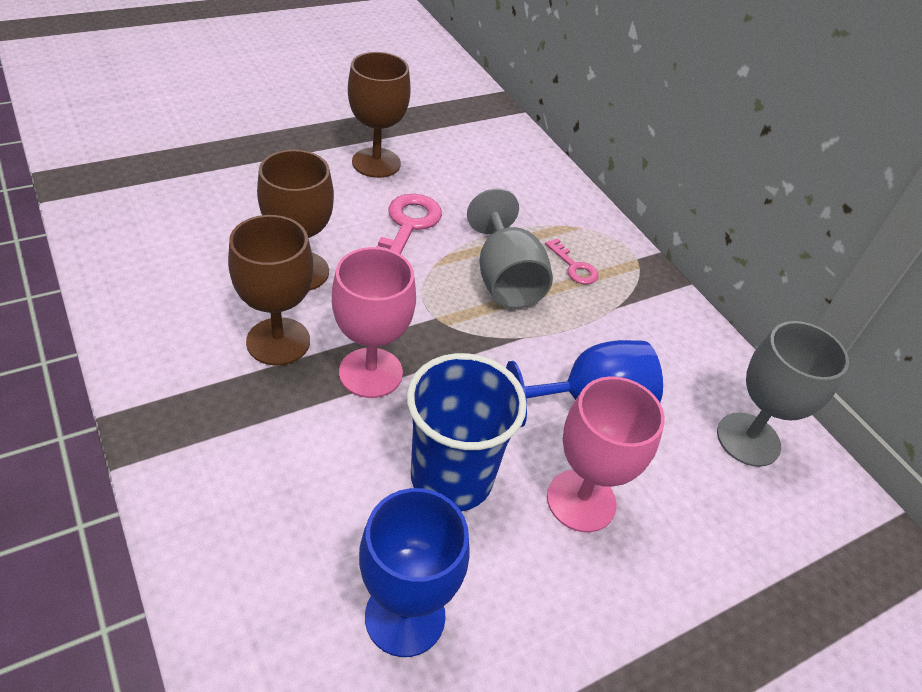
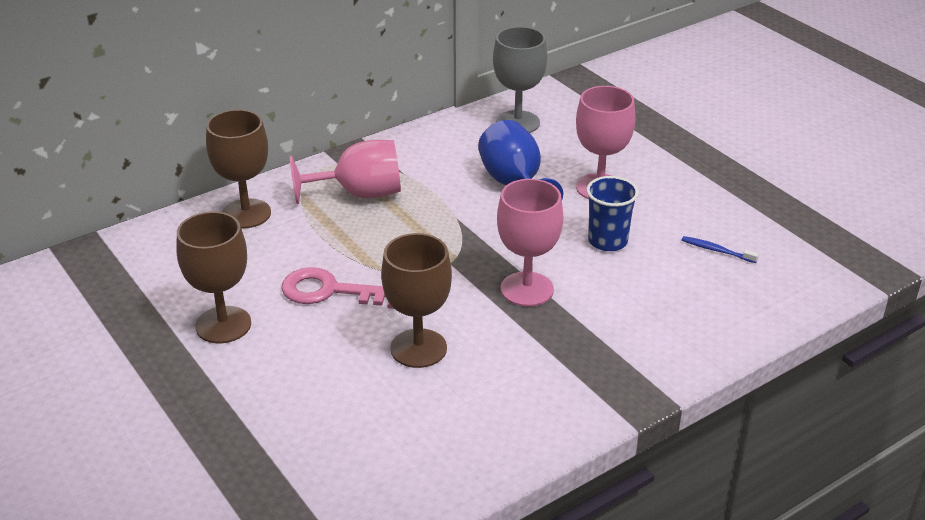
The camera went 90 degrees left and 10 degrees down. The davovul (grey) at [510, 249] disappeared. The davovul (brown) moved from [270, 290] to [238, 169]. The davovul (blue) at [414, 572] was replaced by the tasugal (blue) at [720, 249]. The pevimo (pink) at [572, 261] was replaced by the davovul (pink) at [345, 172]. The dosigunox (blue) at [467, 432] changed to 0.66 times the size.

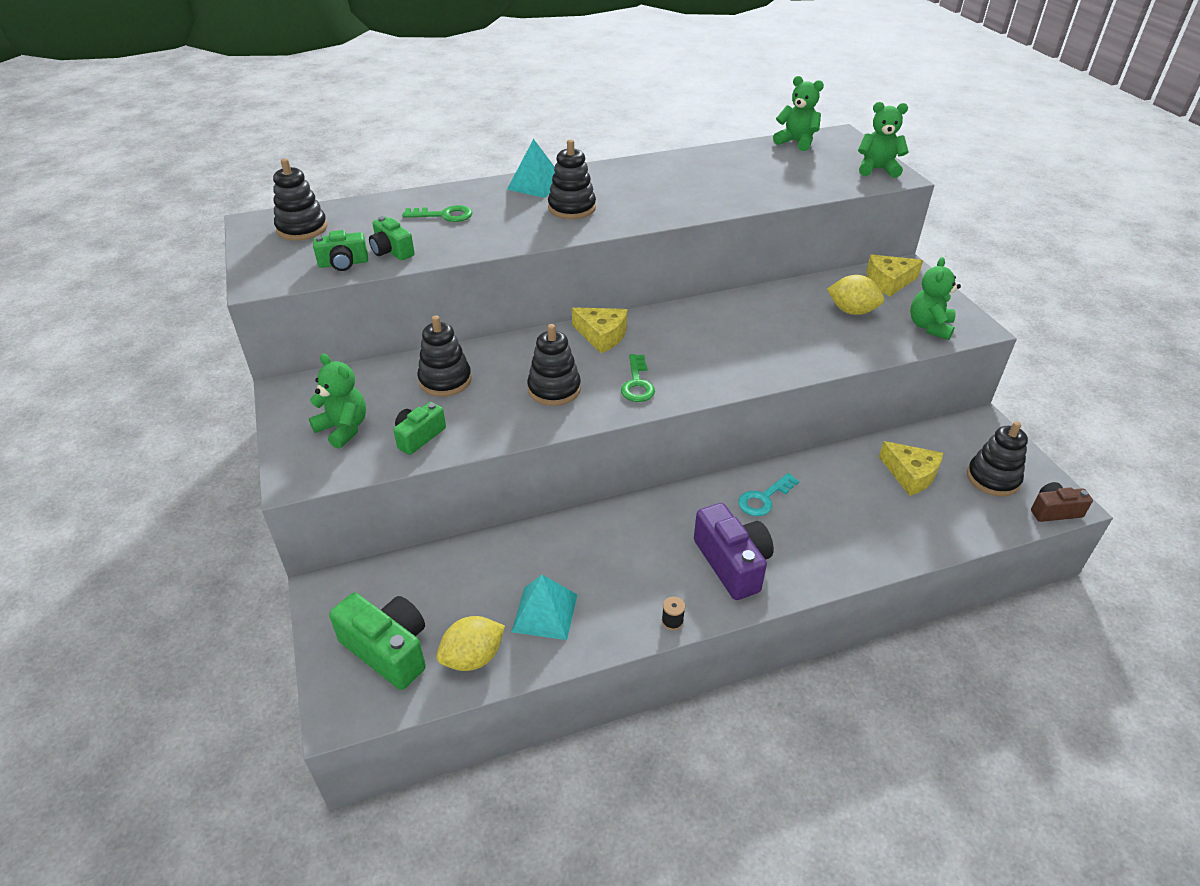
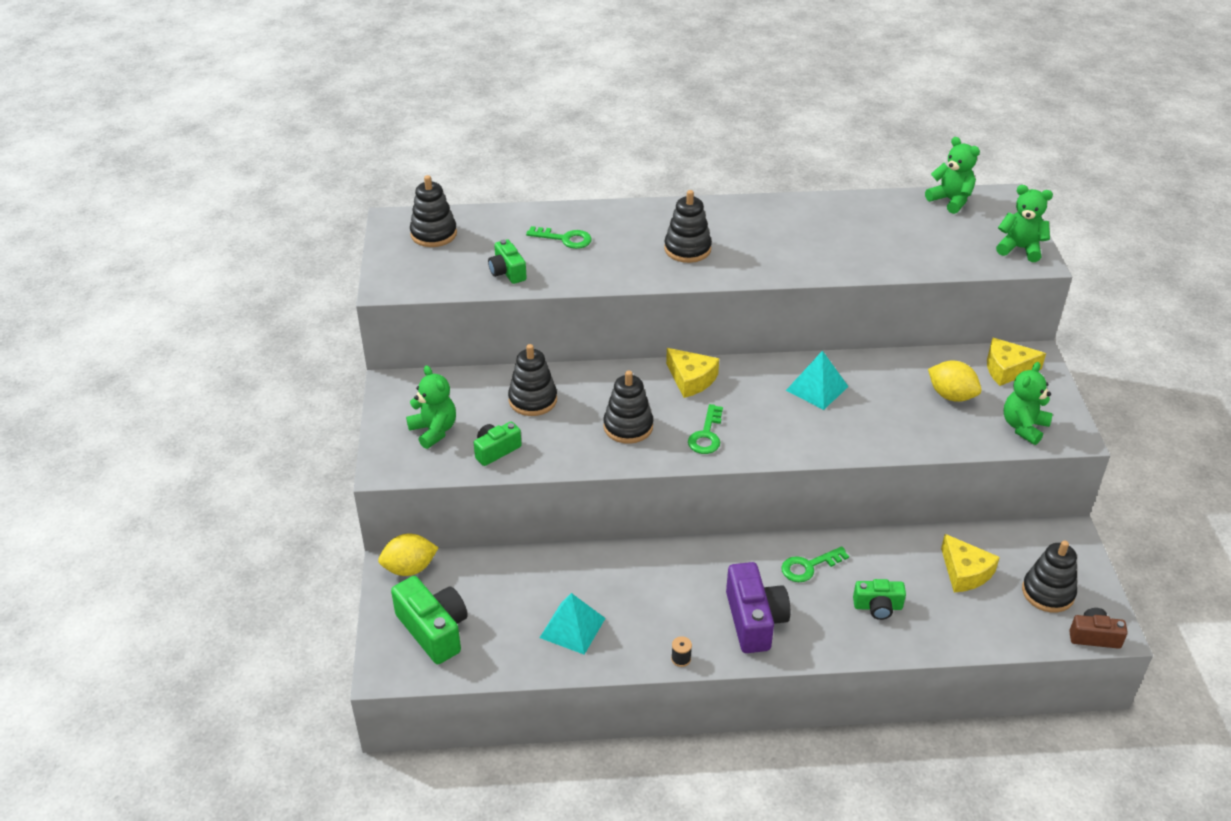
The camera went 15 degrees right and 0 degrees up. The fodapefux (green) moved from [340, 250] to [879, 599]. The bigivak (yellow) moved from [470, 643] to [408, 555]. The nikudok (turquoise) moved from [531, 168] to [817, 380]. The pevimo (turquoise) at [768, 494] became the pevimo (green) at [815, 564].

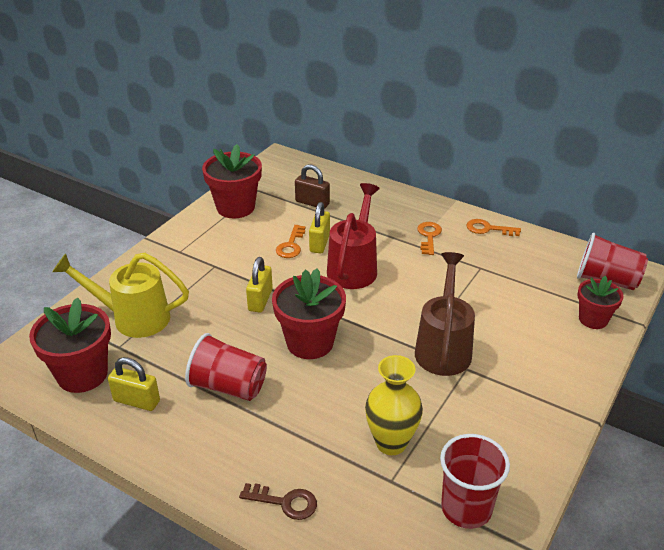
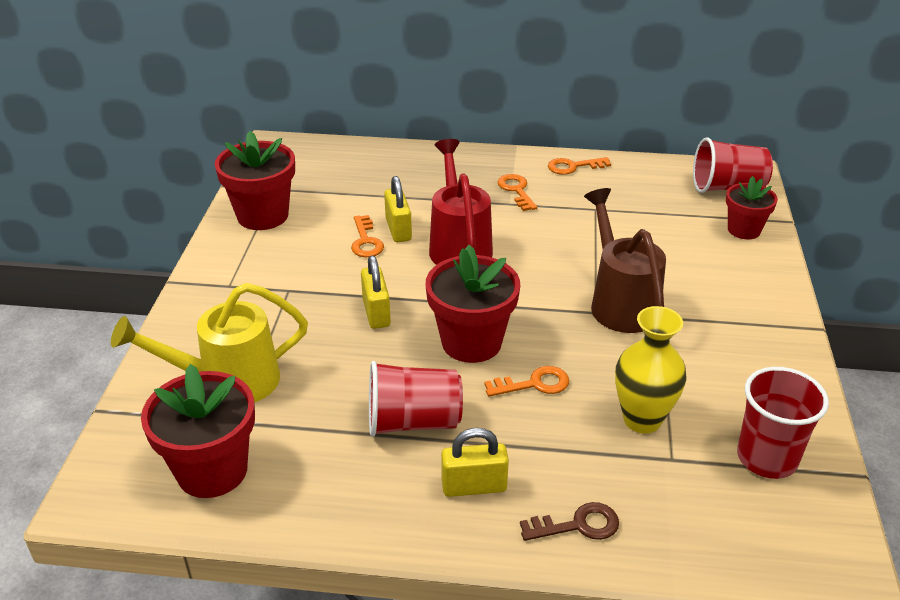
The camera went 25 degrees left and 0 degrees up. The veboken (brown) at [312, 186] disappeared. The pevimo (orange) at [526, 381] appeared. The veboken (yellow) moved from [134, 384] to [475, 462].

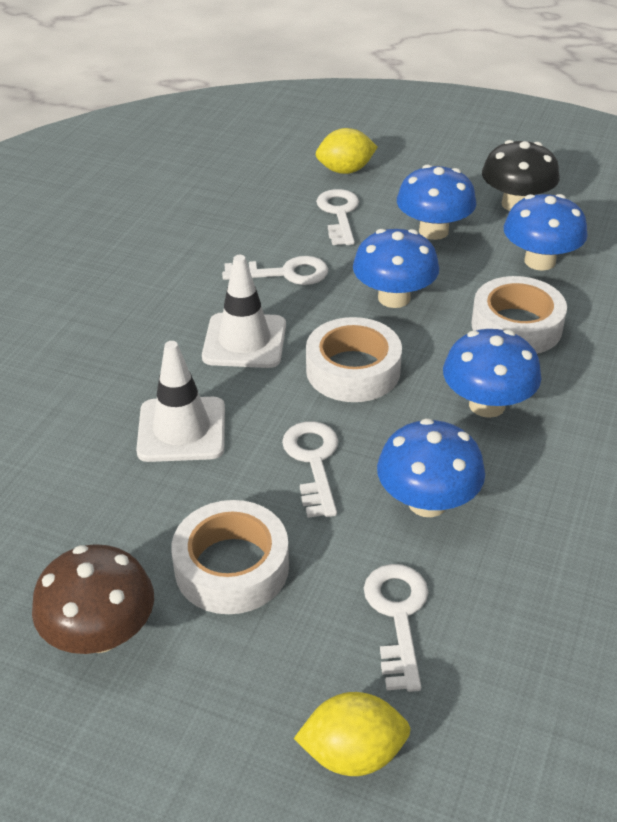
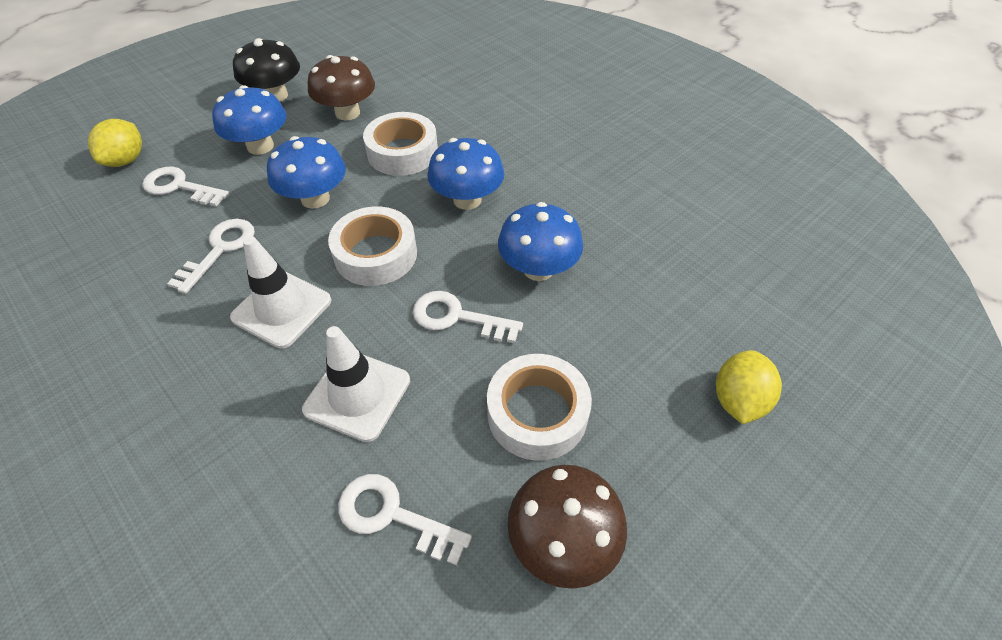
The camera went 65 degrees left and 10 degrees up. The pevimo (white) moved from [396, 628] to [405, 519]. The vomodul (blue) at [546, 232] became the vomodul (brown) at [341, 88].

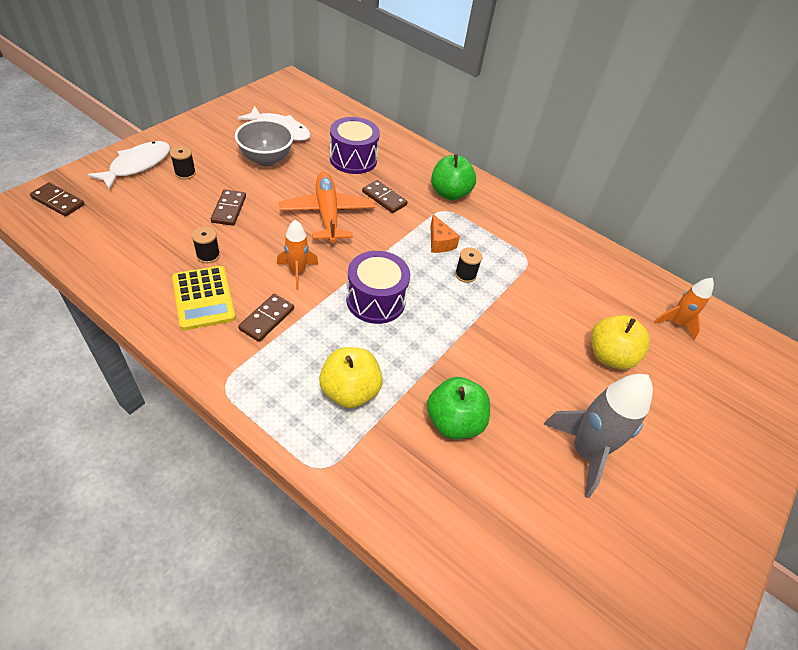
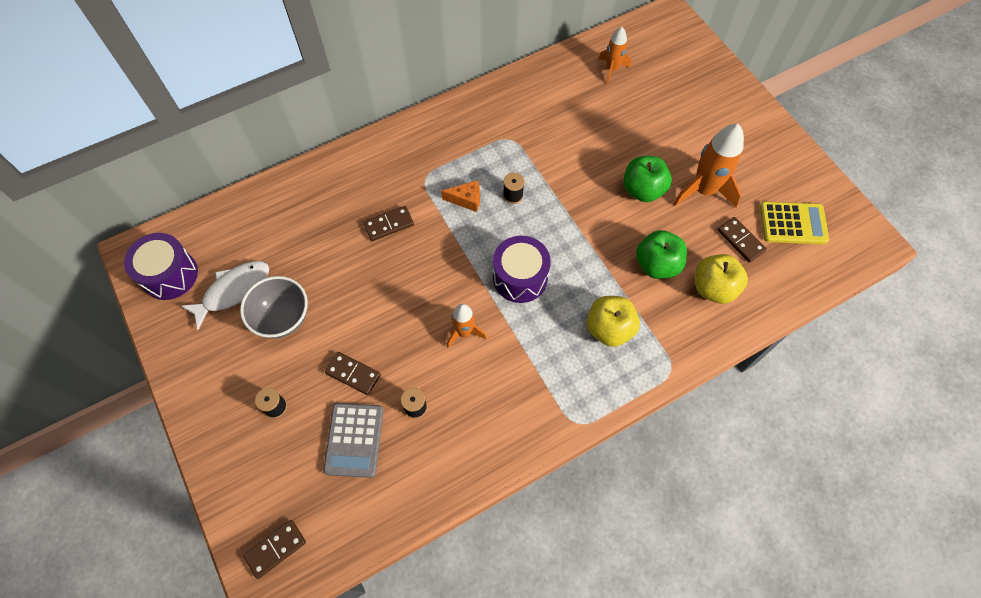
The camera went 60 degrees left and 15 degrees up. The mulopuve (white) at [128, 165] disappeared. The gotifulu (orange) at [327, 207] disappeared. The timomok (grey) at [353, 440] appeared. The timomok (yellow) moved from [204, 298] to [794, 223]. The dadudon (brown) moved from [266, 318] to [742, 240]. The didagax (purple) moved from [355, 145] to [161, 266]. The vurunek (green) moved from [453, 177] to [647, 179]. The vurunek (yellow) moved from [620, 342] to [721, 279]. The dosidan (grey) at [598, 436] became the dosidan (orange) at [708, 166].

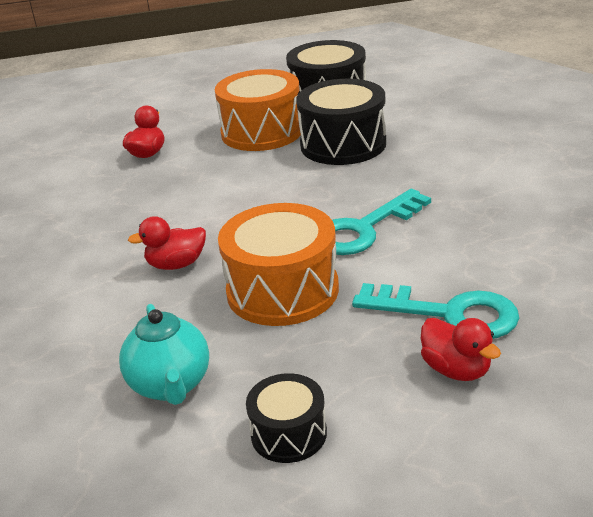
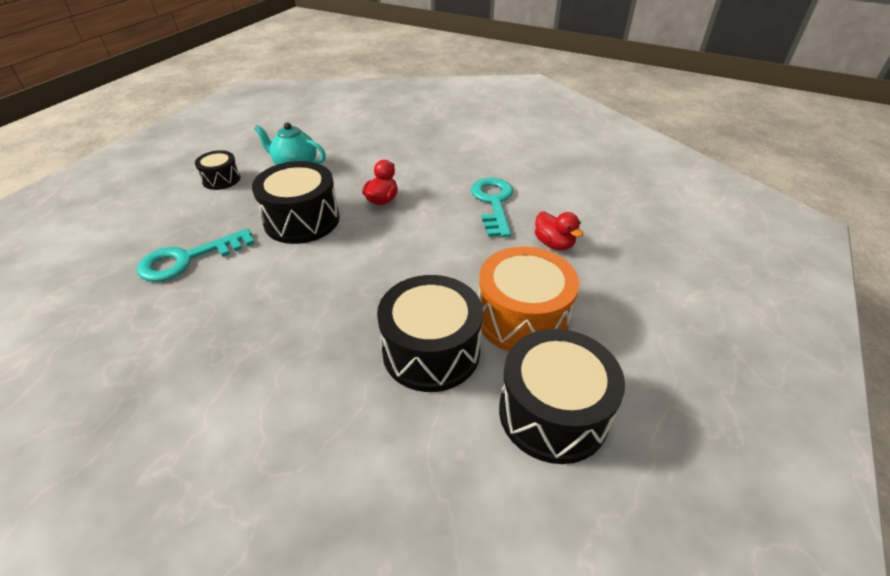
The camera went 125 degrees right and 10 degrees up. The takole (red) at [461, 349] disappeared. The pevimo (turquoise) moved from [381, 222] to [492, 207]. The didagax (orange) at [278, 264] became the didagax (black) at [296, 202].

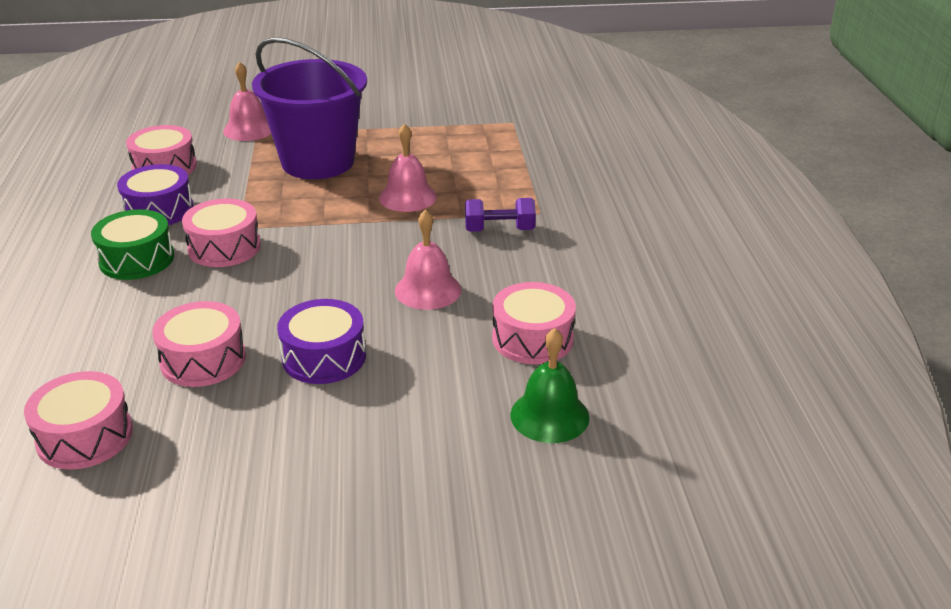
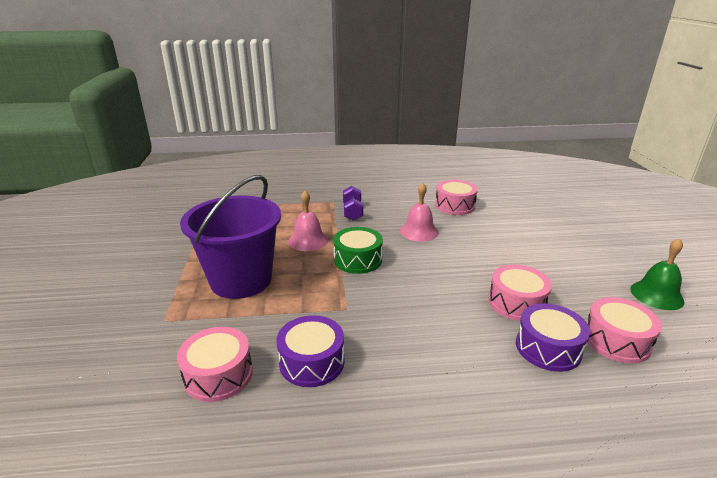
The camera went 90 degrees left and 5 degrees down. The didagax (pink) at [221, 232] disappeared. The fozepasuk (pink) at [247, 101] disappeared. The didagax (green) moved from [132, 244] to [358, 250]. The didagax (purple) moved from [321, 341] to [553, 337]. The fozepasuk (green) moved from [549, 385] to [657, 274].

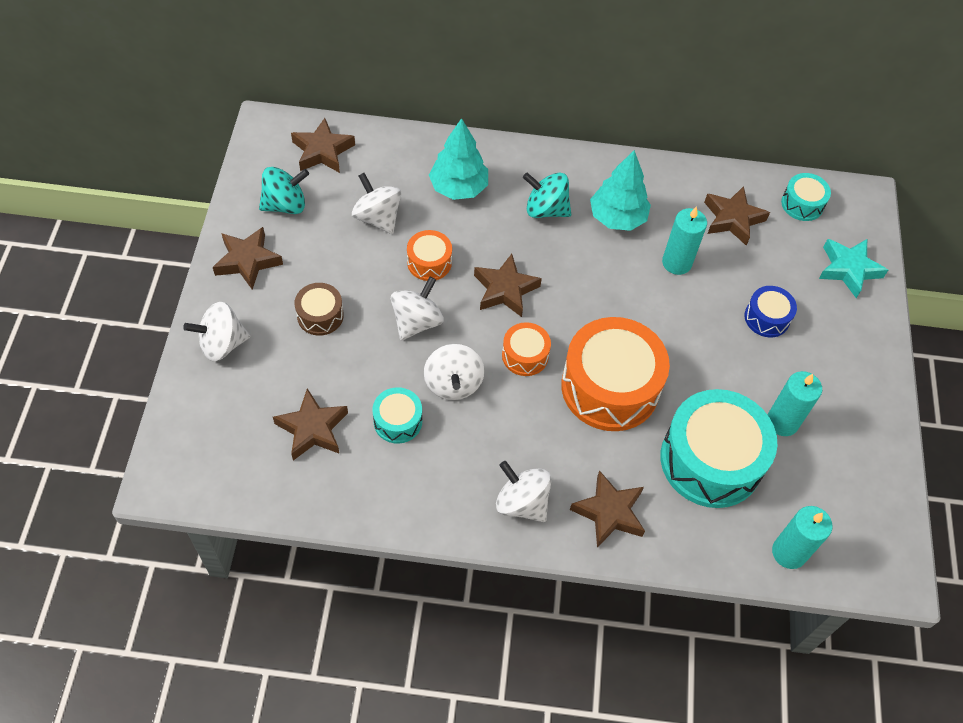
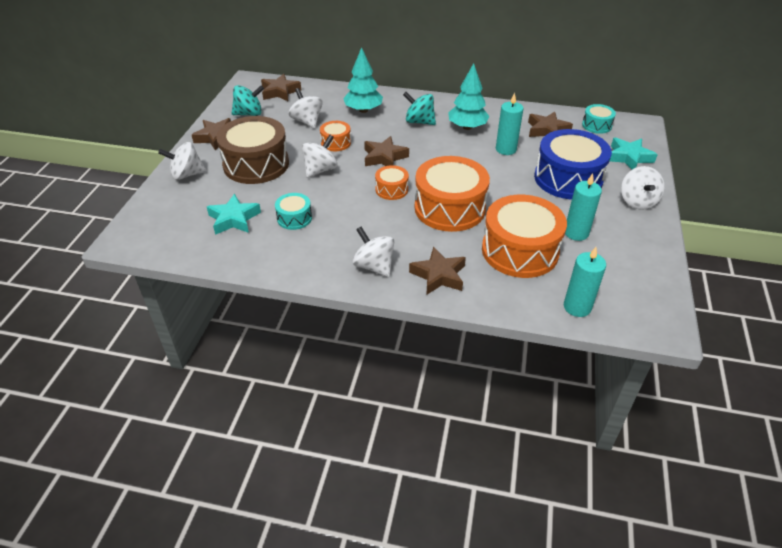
The camera went 10 degrees right and 15 degrees down. The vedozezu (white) moved from [454, 372] to [643, 188]. The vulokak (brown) at [310, 424] became the vulokak (turquoise) at [234, 214]. The didagax (turquoise) at [719, 448] became the didagax (orange) at [524, 236]. The didagax (brown) at [319, 309] changed to 2.08 times the size. The didagax (blue) at [771, 312] changed to 2.08 times the size.

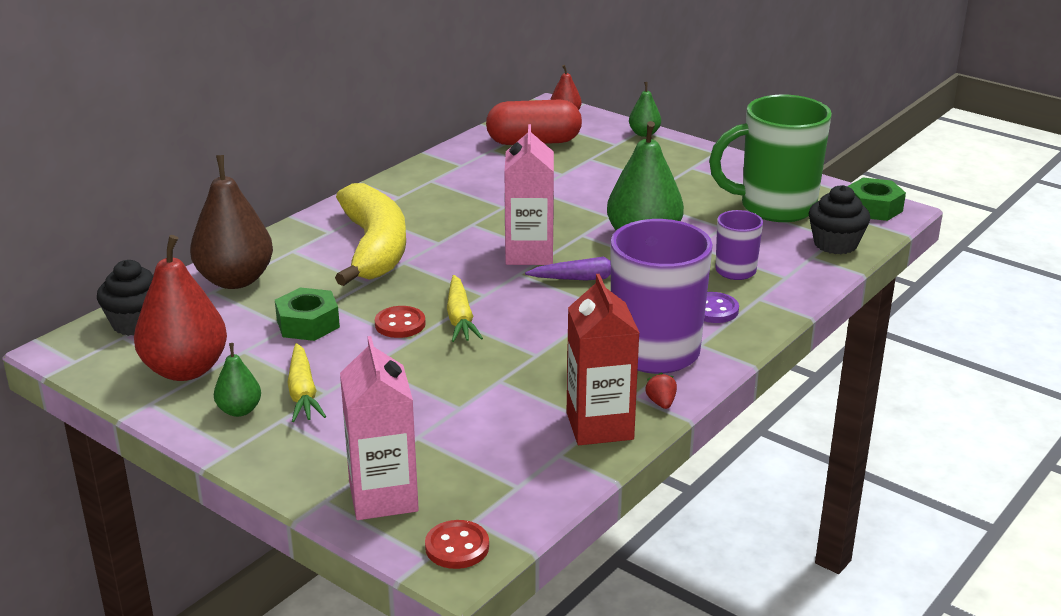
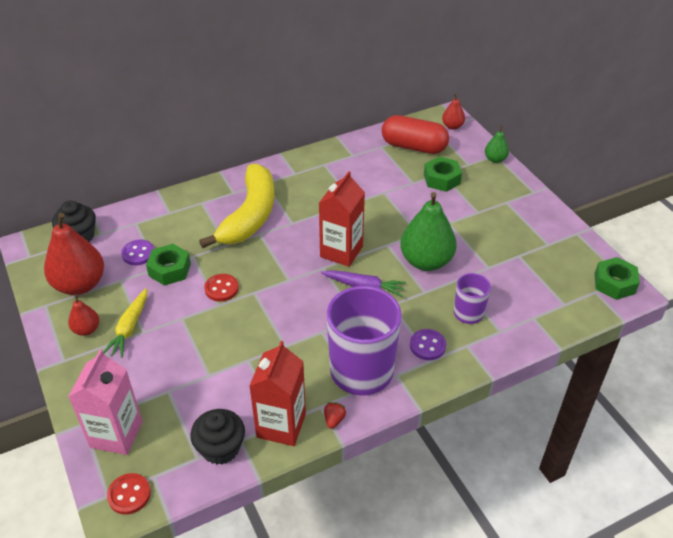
The camera went 25 degrees right and 15 degrees up. The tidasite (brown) at [231, 222] disappeared. The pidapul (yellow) at [465, 308] disappeared. The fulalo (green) at [770, 158] disappeared. The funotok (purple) at [137, 252] appeared. The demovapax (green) at [443, 174] appeared. The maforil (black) moved from [839, 219] to [217, 437]. The tidasite (green) at [237, 380] became the tidasite (red) at [83, 315]. The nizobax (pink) at [529, 194] became the nizobax (red) at [342, 219].

